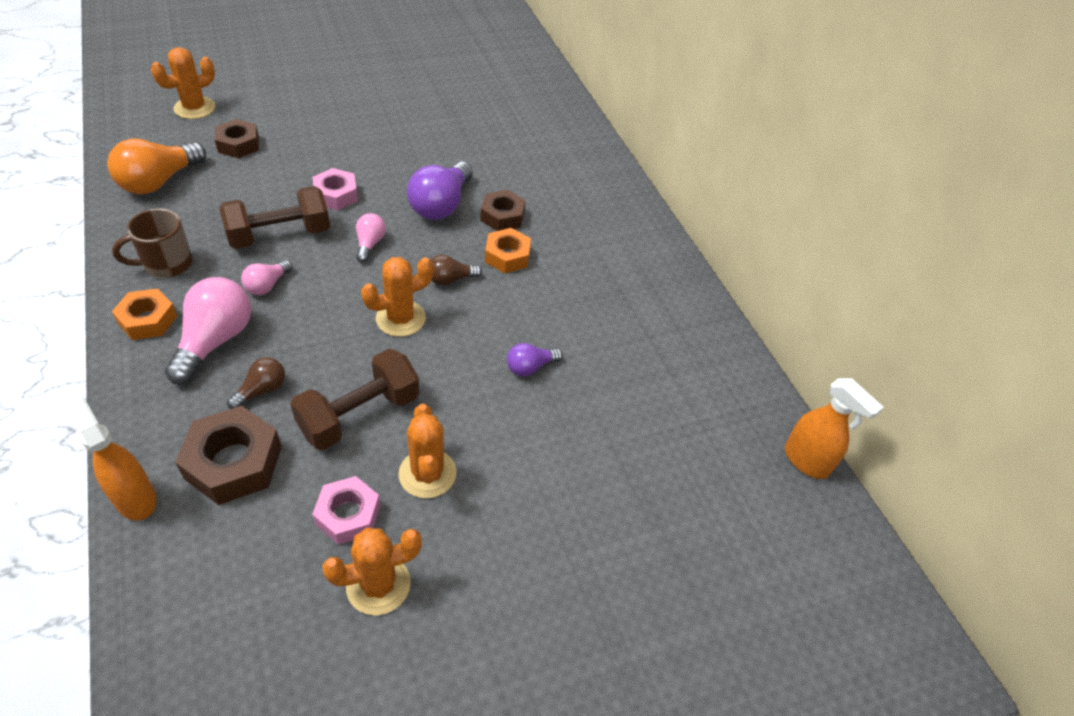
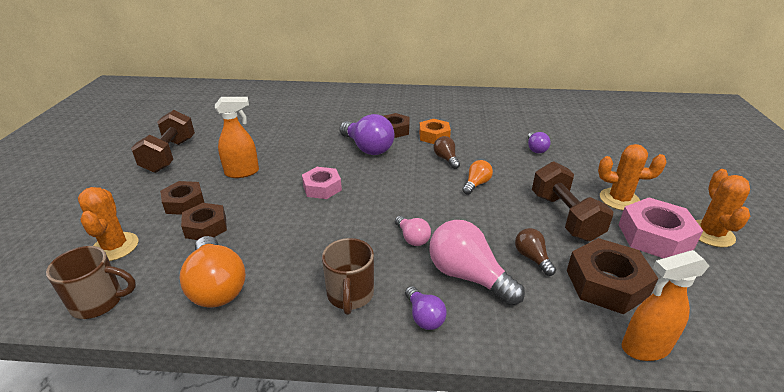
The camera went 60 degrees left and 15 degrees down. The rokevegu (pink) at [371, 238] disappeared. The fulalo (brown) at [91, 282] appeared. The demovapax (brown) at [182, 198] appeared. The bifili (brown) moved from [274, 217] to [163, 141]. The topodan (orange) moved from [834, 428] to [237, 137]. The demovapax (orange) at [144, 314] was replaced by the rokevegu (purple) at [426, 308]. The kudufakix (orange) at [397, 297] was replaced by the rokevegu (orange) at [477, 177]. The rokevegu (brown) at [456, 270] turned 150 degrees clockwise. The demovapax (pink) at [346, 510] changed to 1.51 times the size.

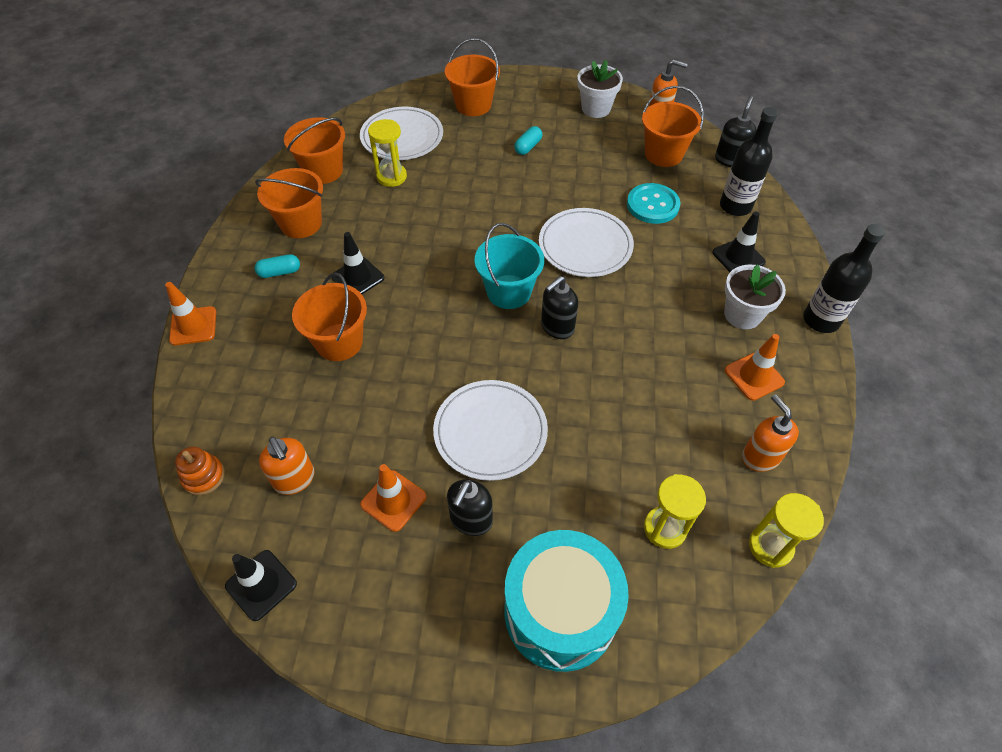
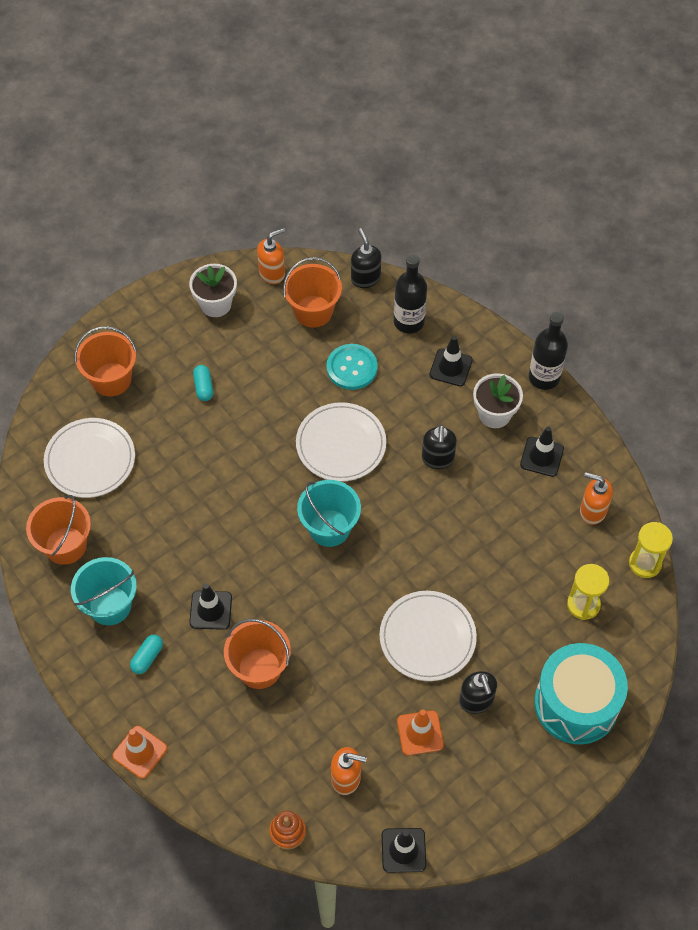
The camera went 45 degrees left and 5 degrees up. The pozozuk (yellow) at [387, 153] disappeared. The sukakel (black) moved from [559, 307] to [439, 447]. The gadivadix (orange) at [289, 203] became the gadivadix (turquoise) at [104, 591]. The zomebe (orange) at [755, 367] became the zomebe (black) at [542, 451].

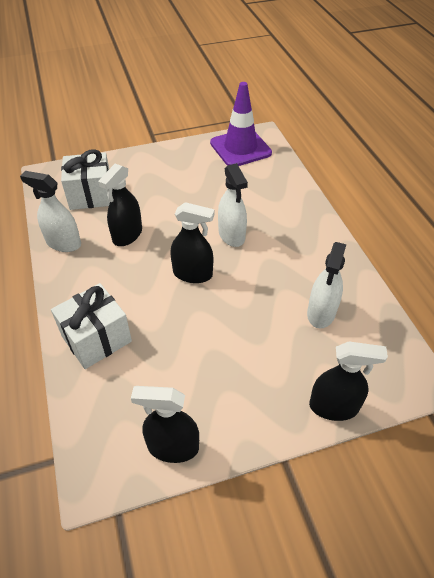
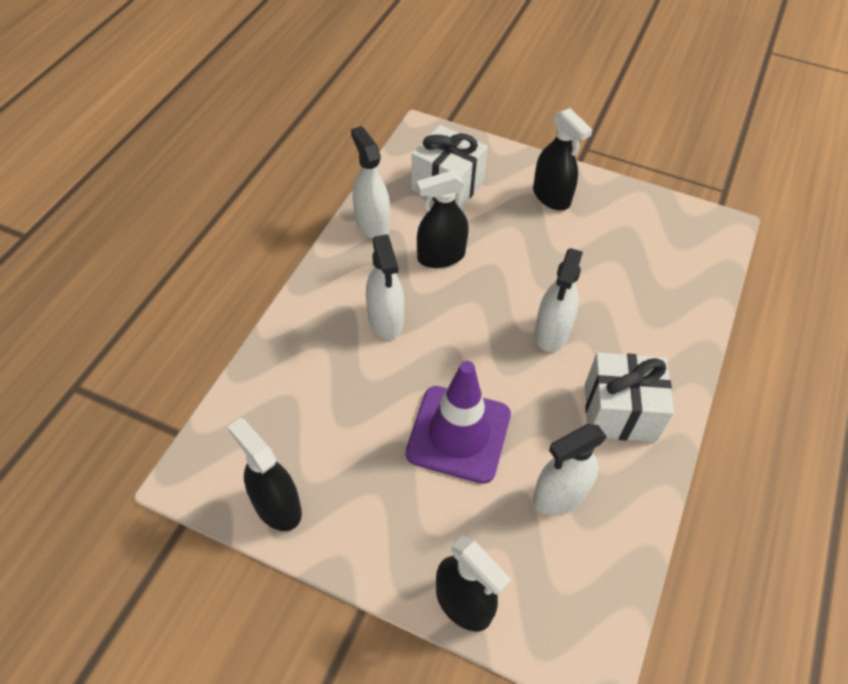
The camera went 40 degrees right and 5 degrees up. The topodan (white) at [385, 286] appeared. The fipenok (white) moved from [91, 326] to [629, 397]. The topodan (black) moved from [192, 242] to [562, 159]. The zomebe (purple) moved from [241, 124] to [458, 422].

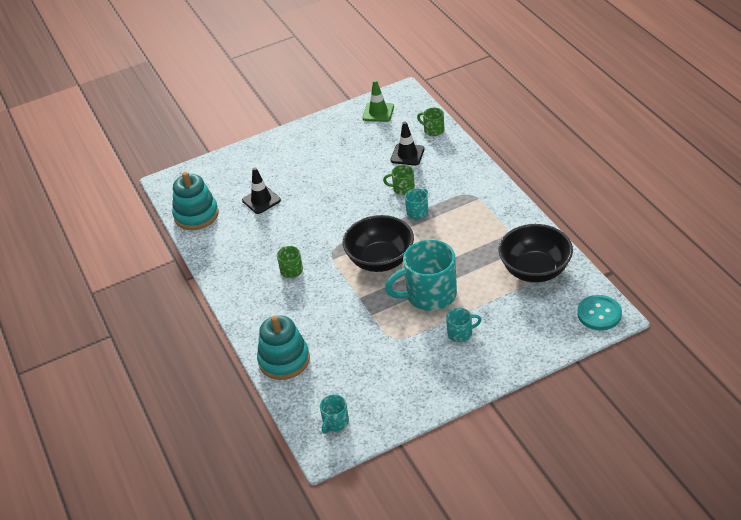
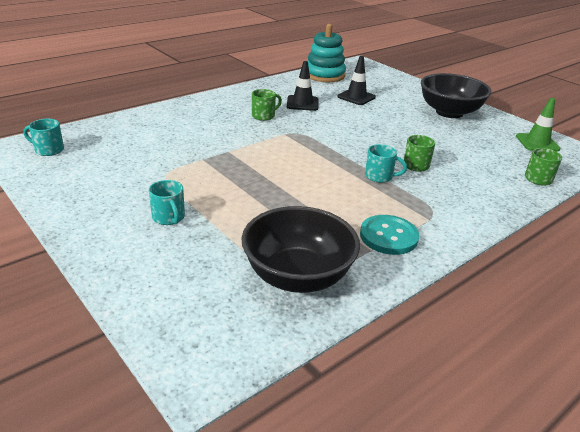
The camera went 70 degrees right and 10 degrees down. The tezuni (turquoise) at [283, 347] disappeared. The fulalo (turquoise) at [421, 275] disappeared. The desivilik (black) moved from [378, 243] to [456, 95]. The zomebe (black) moved from [408, 143] to [302, 86]. The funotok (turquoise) moved from [599, 312] to [389, 235].

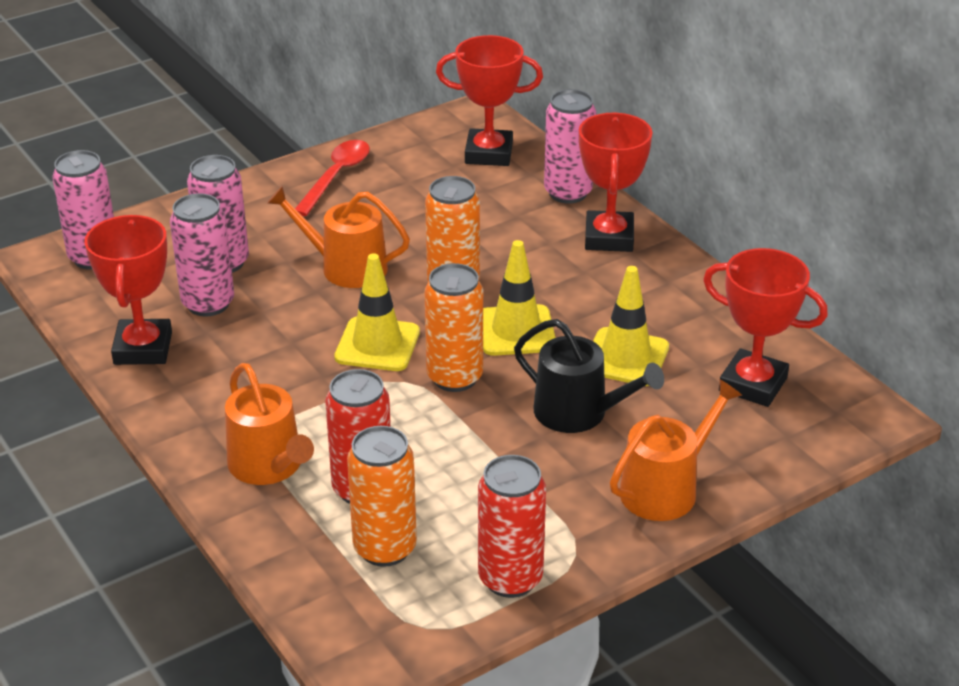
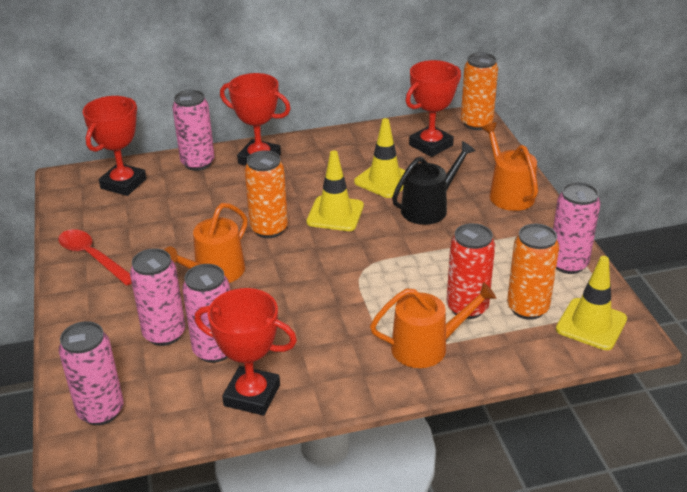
The camera went 70 degrees left and 0 degrees up. The zomebe (yellow) moved from [377, 312] to [591, 303]. The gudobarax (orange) moved from [454, 327] to [479, 91]. The gudobarax (red) at [512, 526] became the gudobarax (pink) at [577, 228].

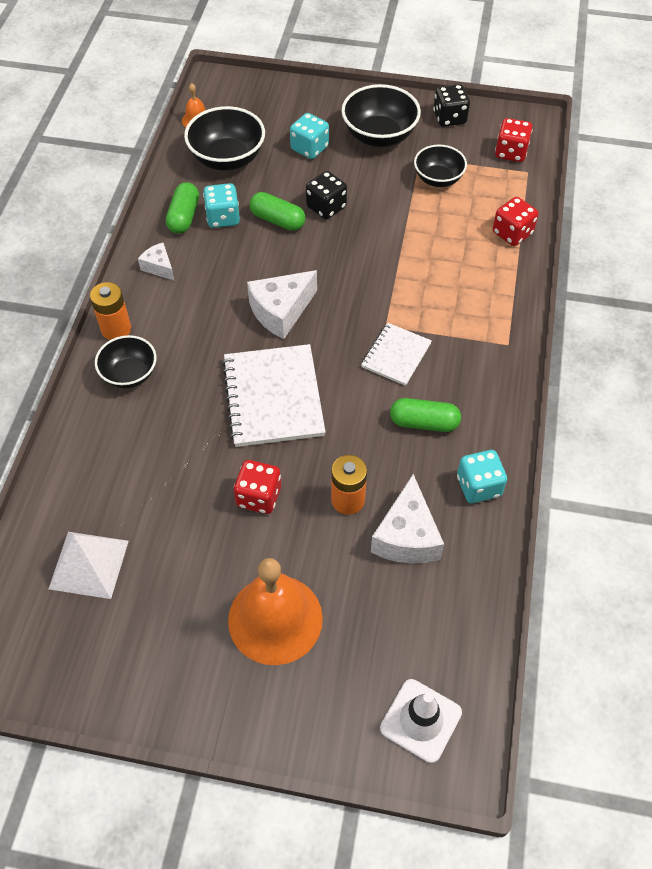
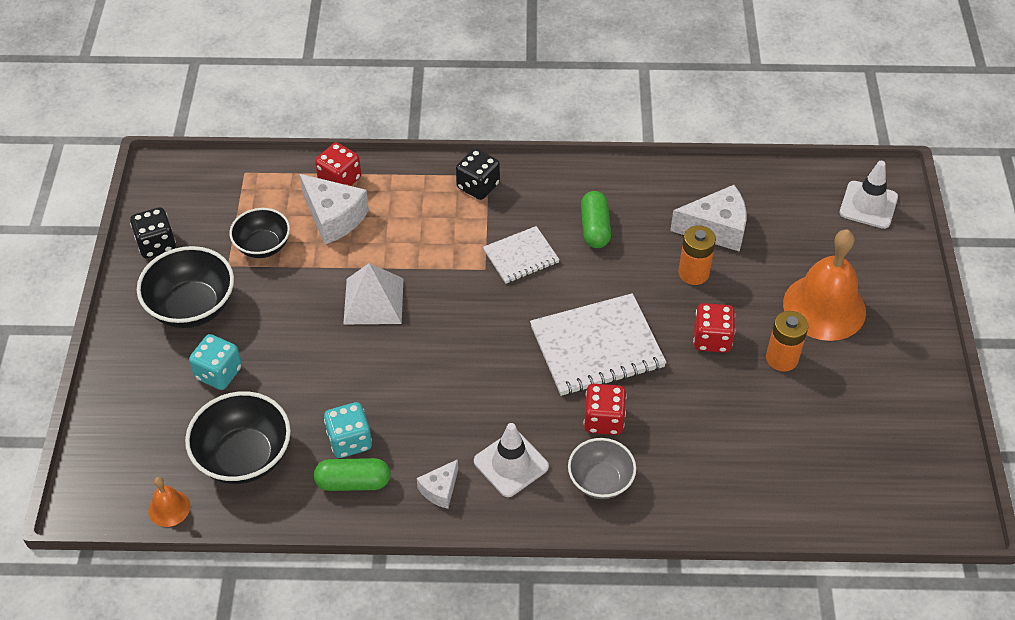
The camera went 100 degrees left and 5 degrees down. The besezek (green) at [277, 211] disappeared. The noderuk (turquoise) at [482, 476] disappeared. The zomebe (white) at [511, 460] appeared. The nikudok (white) moved from [89, 565] to [373, 293]. The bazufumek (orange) moved from [110, 311] to [787, 341]. The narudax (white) moved from [282, 304] to [334, 209]. The noderuk (black) moved from [326, 195] to [478, 174]. The noderuk (red) moved from [514, 140] to [605, 409]. The desivilik (black) at [125, 361] became the desivilik (grey) at [602, 468]. The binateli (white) at [396, 354] turned 45 degrees counterclockwise.

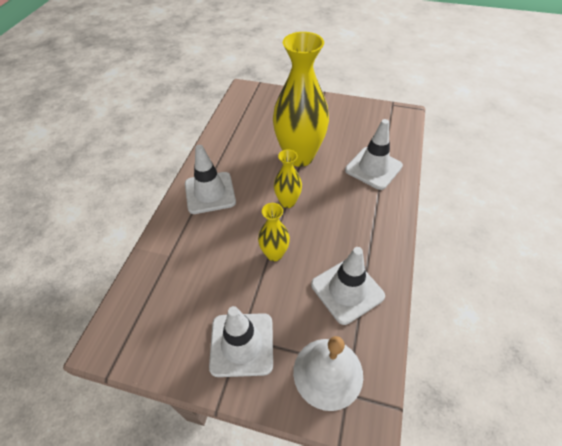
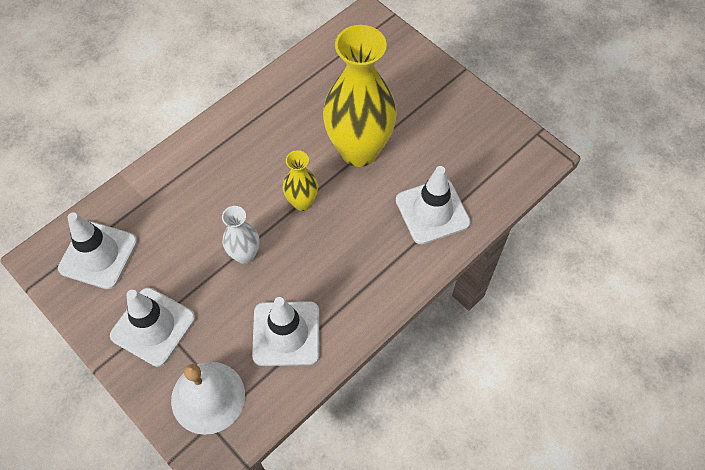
The camera went 30 degrees right and 10 degrees up. The zomebe (white) moved from [210, 179] to [98, 250]. The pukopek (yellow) at [274, 232] became the pukopek (white) at [240, 235].

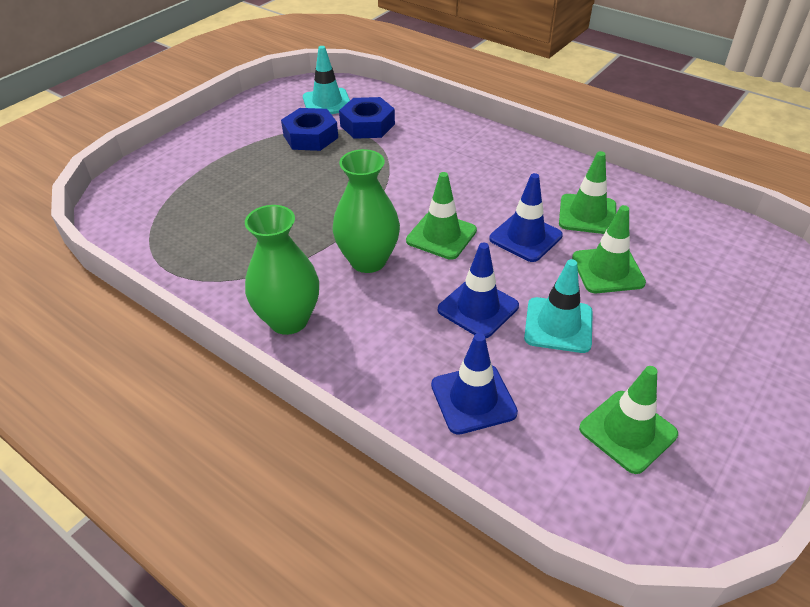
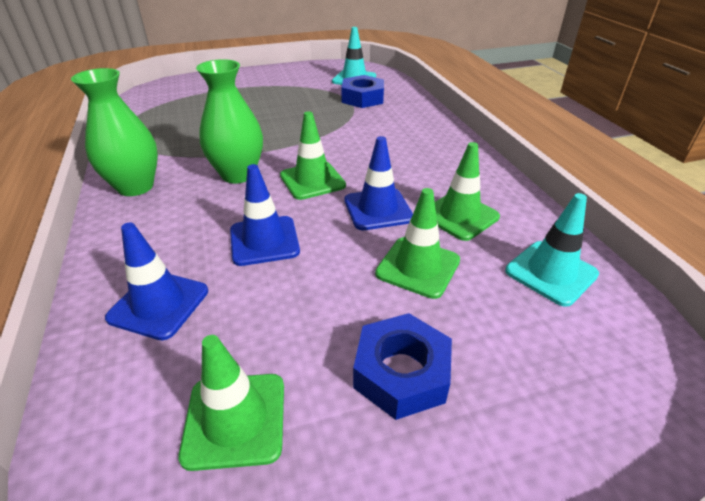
The camera went 35 degrees right and 5 degrees down. The demovapax (blue) moved from [309, 129] to [402, 366]. The zomebe (turquoise) moved from [558, 306] to [552, 250].

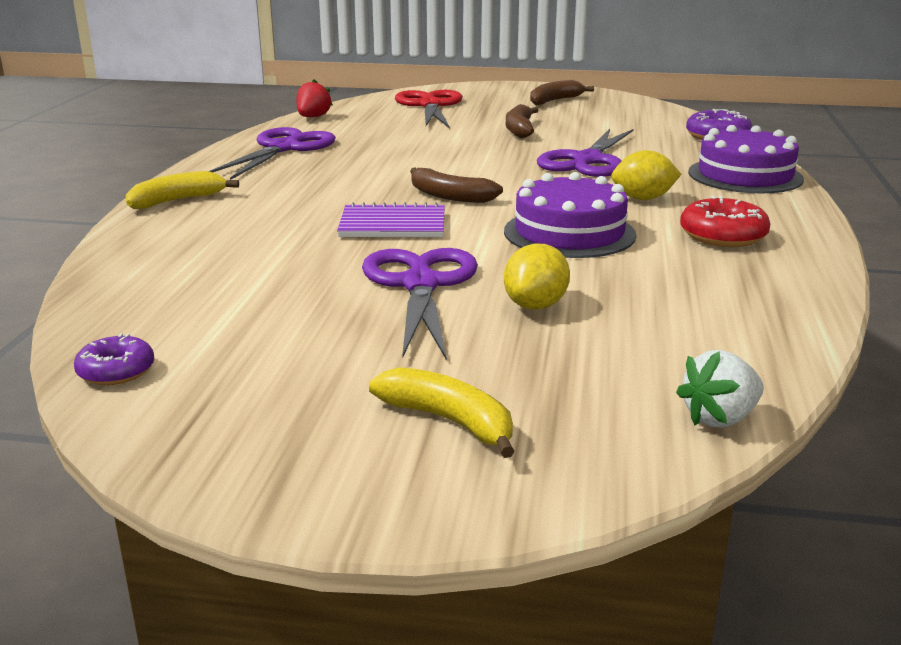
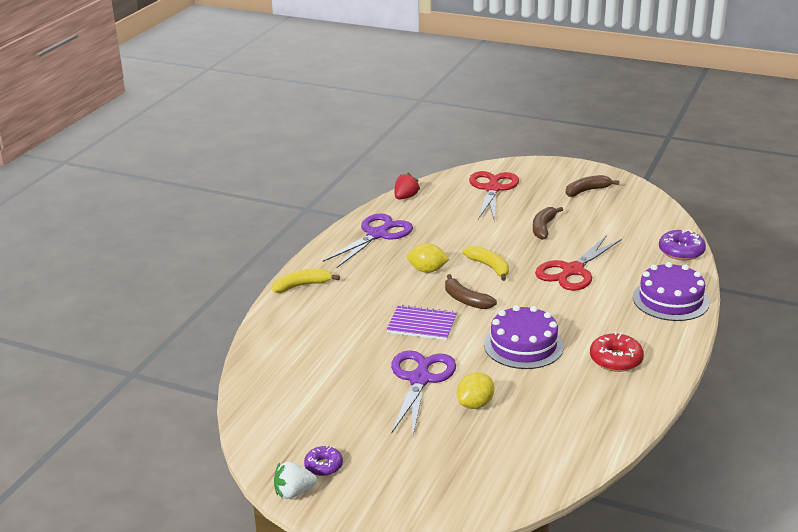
The camera went 15 degrees right and 5 degrees up. The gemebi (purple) moved from [114, 359] to [323, 460]. The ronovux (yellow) moved from [442, 412] to [486, 263]. The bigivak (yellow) moved from [646, 175] to [428, 258]. The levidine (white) moved from [720, 388] to [295, 480]. The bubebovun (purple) at [585, 153] became the bubebovun (red) at [578, 263].

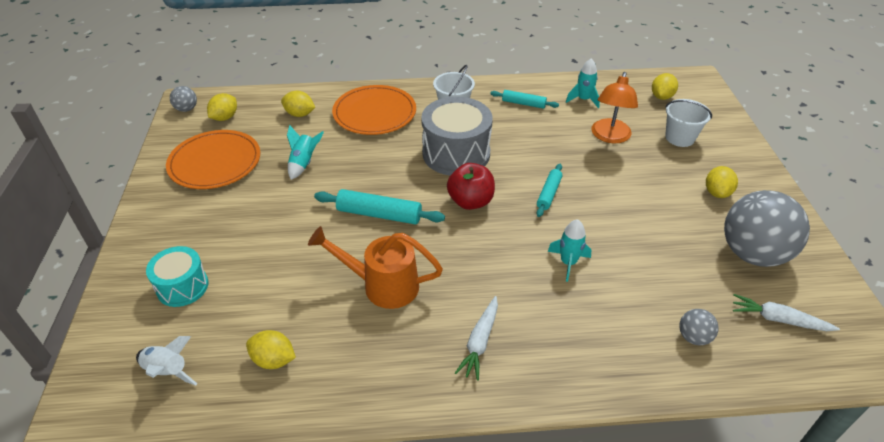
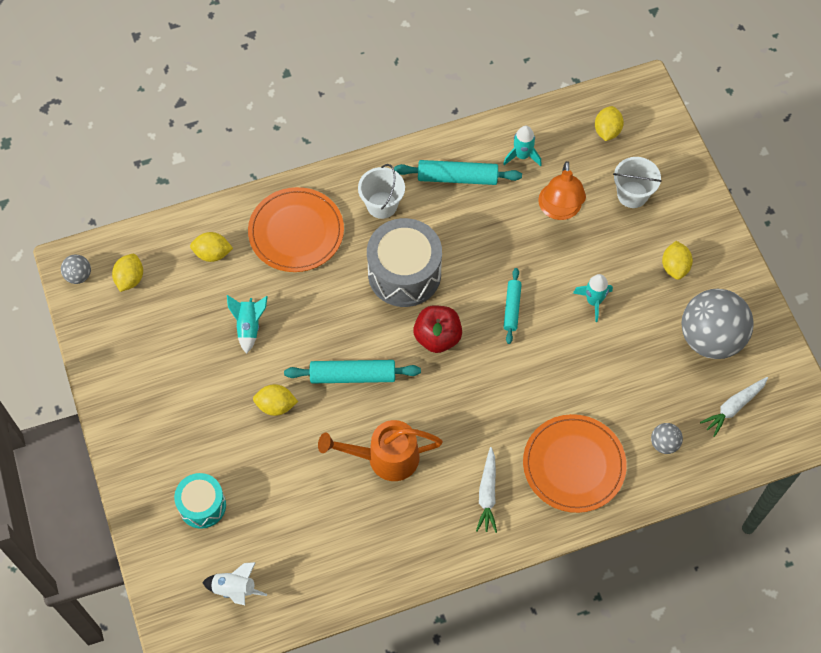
The camera went 15 degrees left and 20 degrees up. The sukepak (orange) moved from [213, 159] to [575, 463]. The bigivak (yellow) moved from [271, 349] to [275, 400]. The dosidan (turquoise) moved from [569, 250] to [593, 298]. The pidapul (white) at [786, 312] turned 45 degrees counterclockwise. The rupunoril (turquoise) at [524, 99] changed to 1.60 times the size.

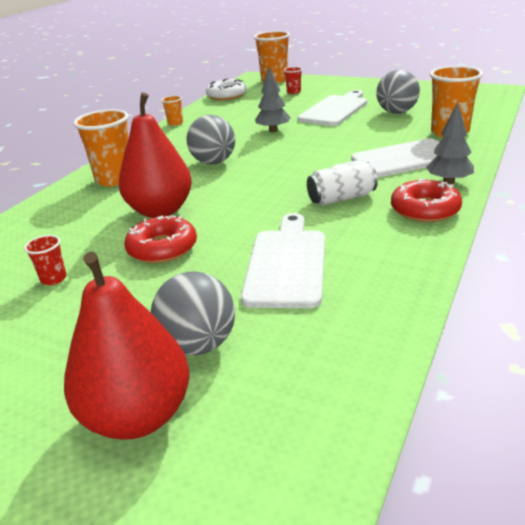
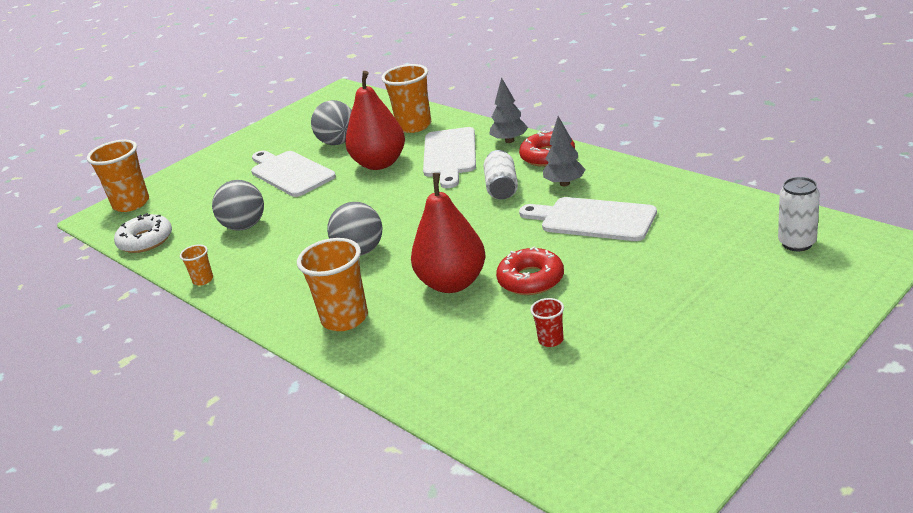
The camera went 70 degrees left and 0 degrees up. The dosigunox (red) at [293, 80] disappeared. The gudobarax (white) at [799, 214] appeared. The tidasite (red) moved from [126, 346] to [375, 120]. The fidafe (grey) moved from [193, 313] to [238, 205]. The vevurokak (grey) moved from [273, 99] to [564, 151].

